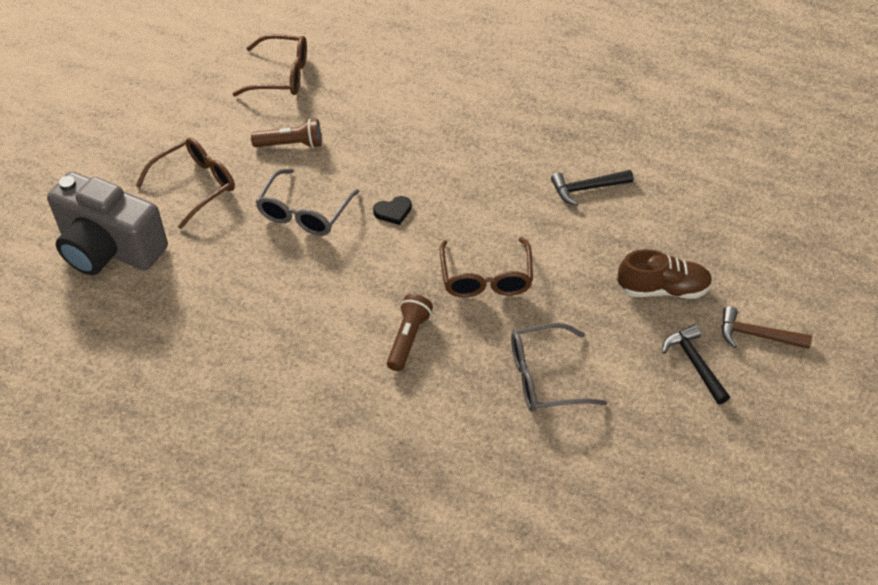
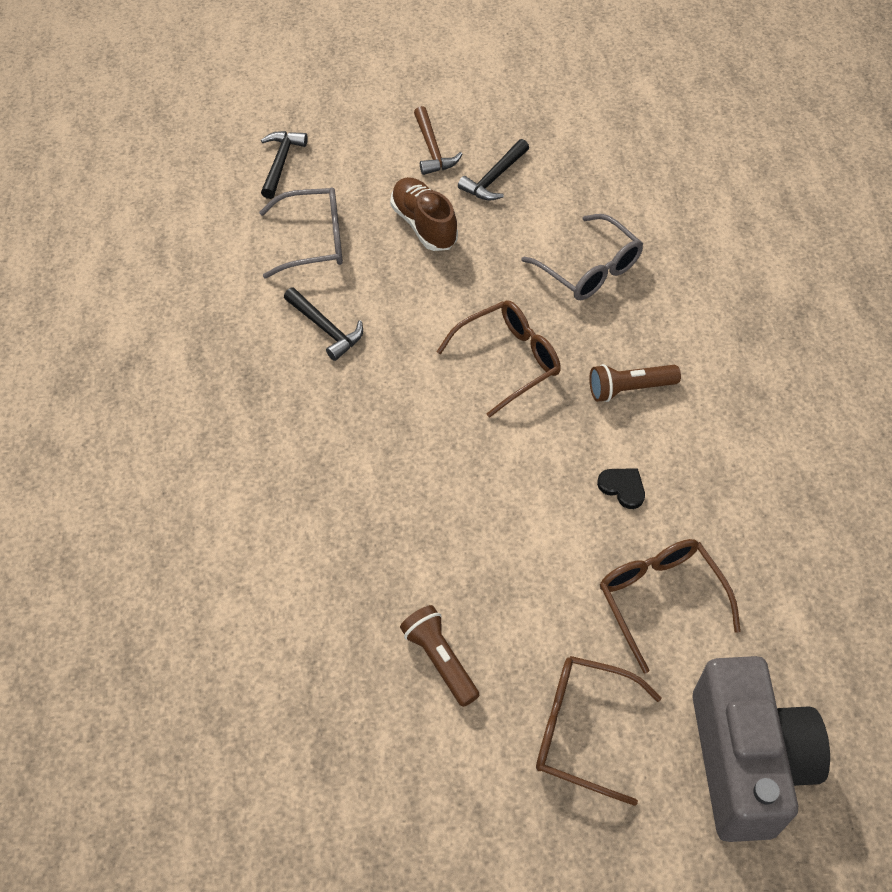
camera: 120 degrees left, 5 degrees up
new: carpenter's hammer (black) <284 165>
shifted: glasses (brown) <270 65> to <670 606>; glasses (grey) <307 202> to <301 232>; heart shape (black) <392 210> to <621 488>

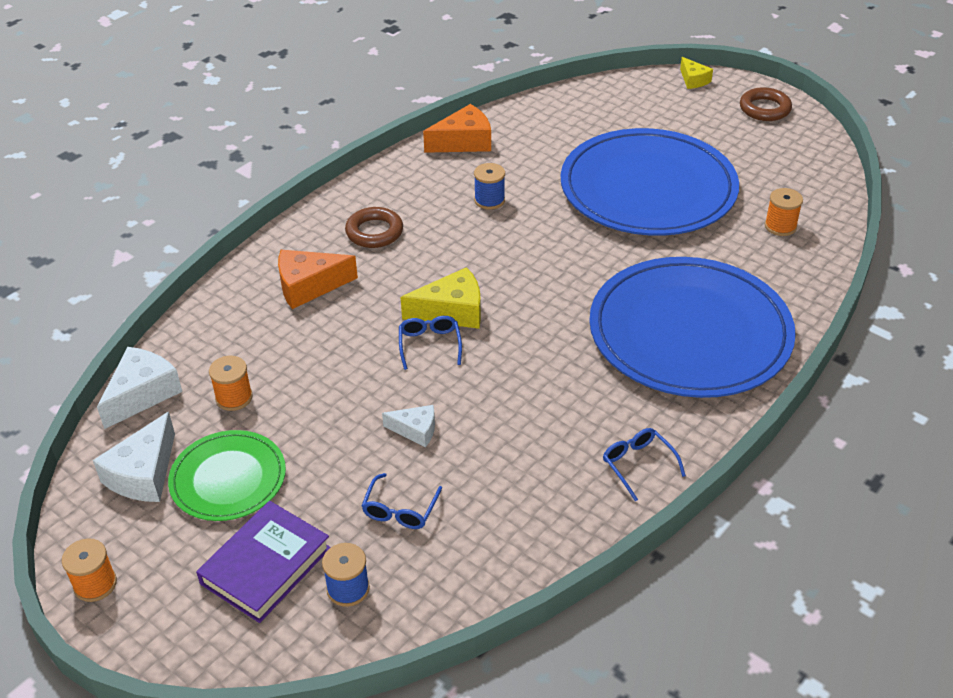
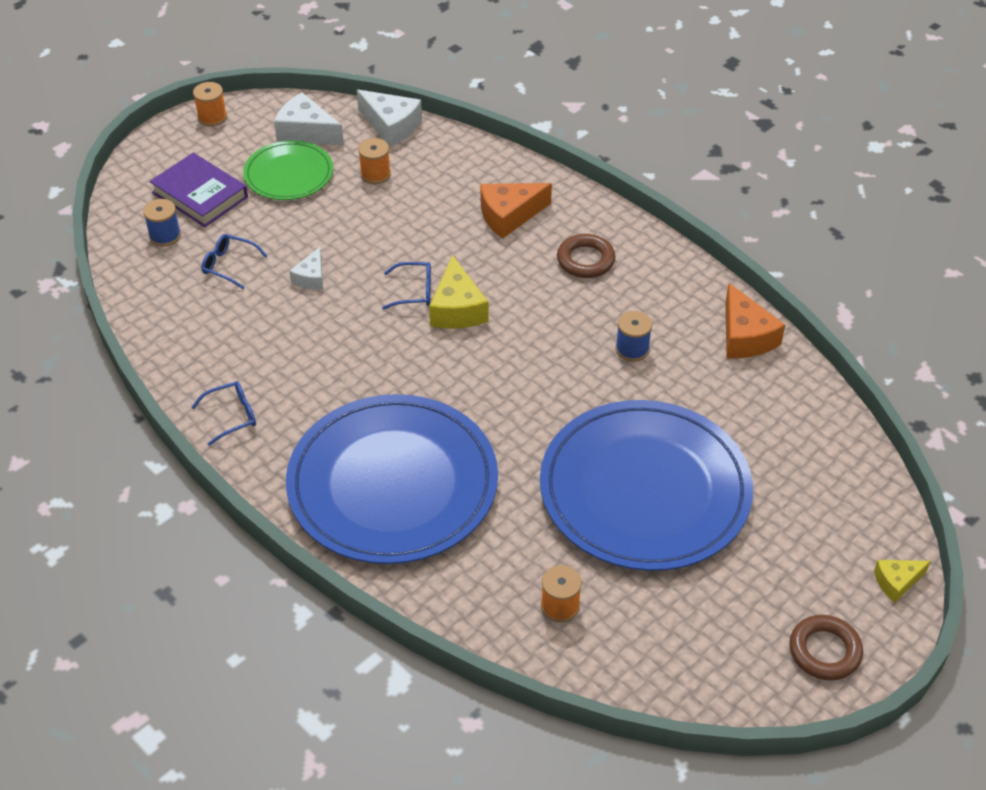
camera: 95 degrees right, 5 degrees up
rotated: cheese wedge (orange-coloured) <318 279> = <516 211> 105 degrees counterclockwise

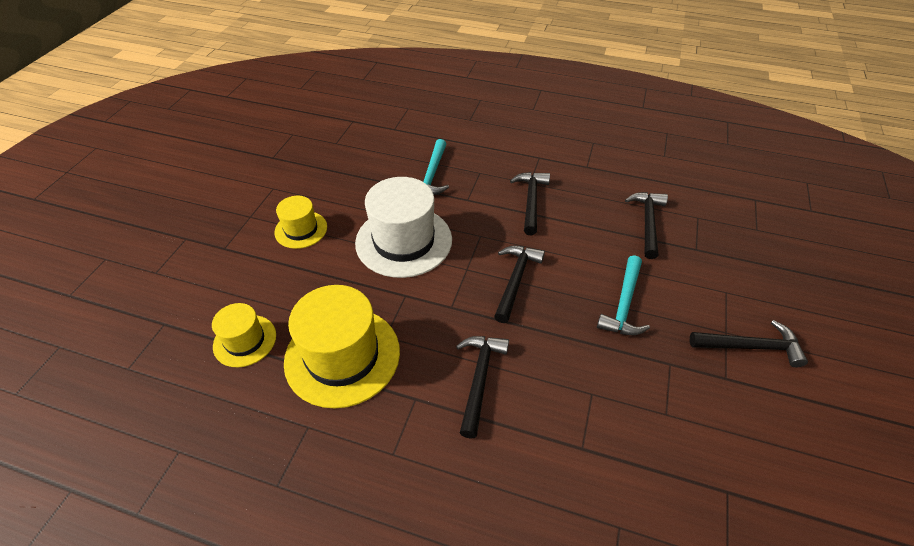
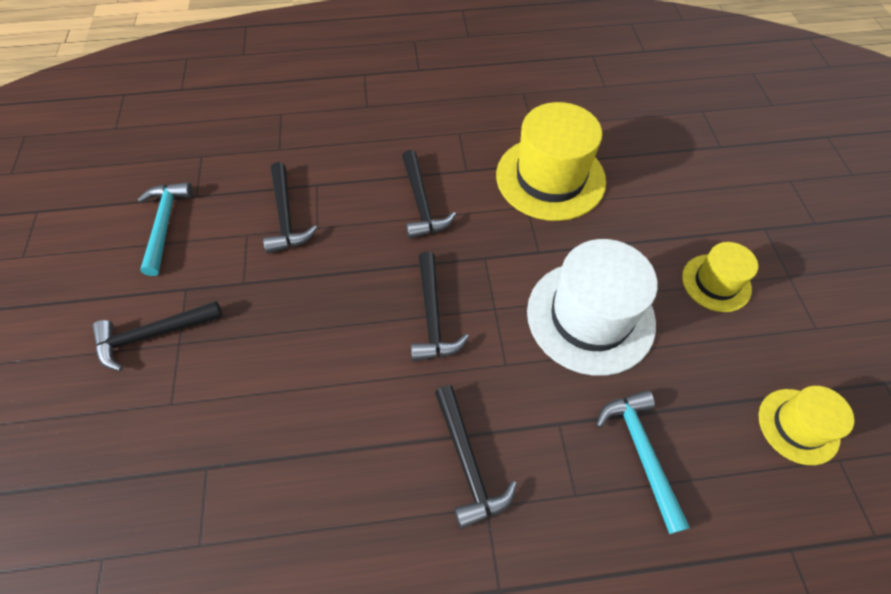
camera: 155 degrees right, 10 degrees up
shifted: carpenter's hammer (black) <646 225> to <290 208>; carpenter's hammer (aqua) <623 295> to <165 229>; top hat (golden) <244 335> to <806 425>

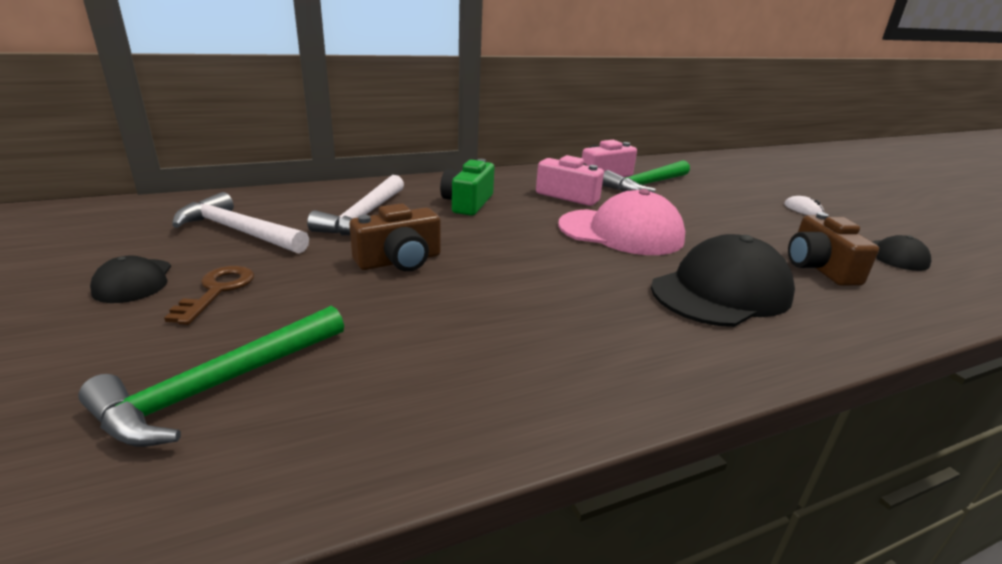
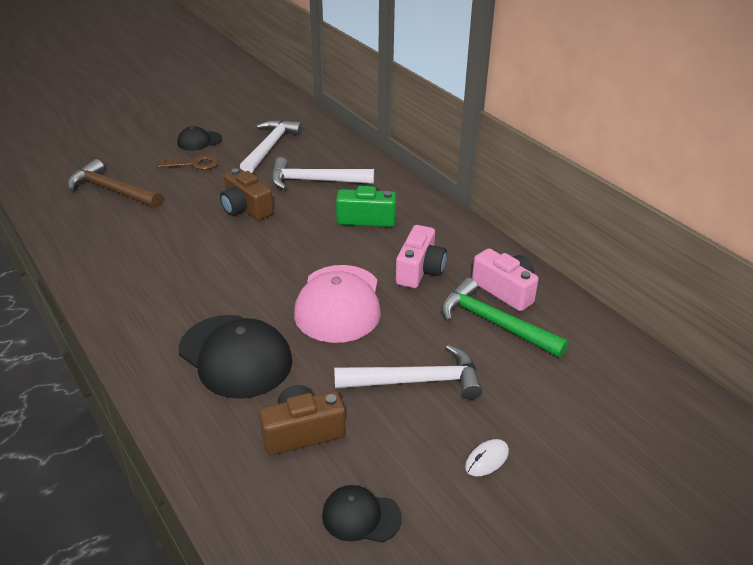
camera: 80 degrees right, 10 degrees up
new: carpenter's hammer (white) <408 372>
repainted: carpenter's hammer (leaf-green) <211 376> to carpenter's hammer (brown) <115 183>

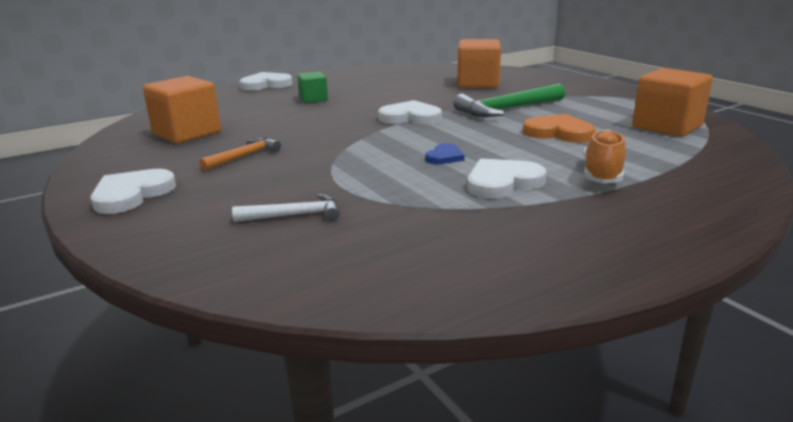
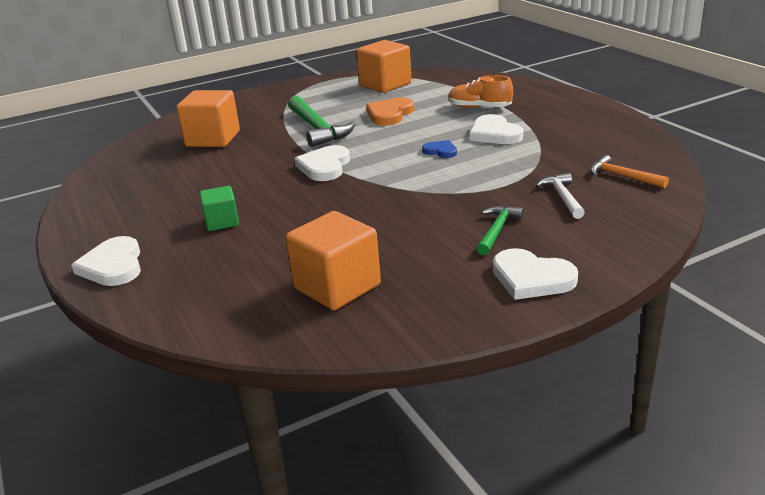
camera: 85 degrees left, 5 degrees up
new: carpenter's hammer (leaf-green) <500 230>
shifted: carpenter's hammer (orange-coloured) <240 154> to <629 171>

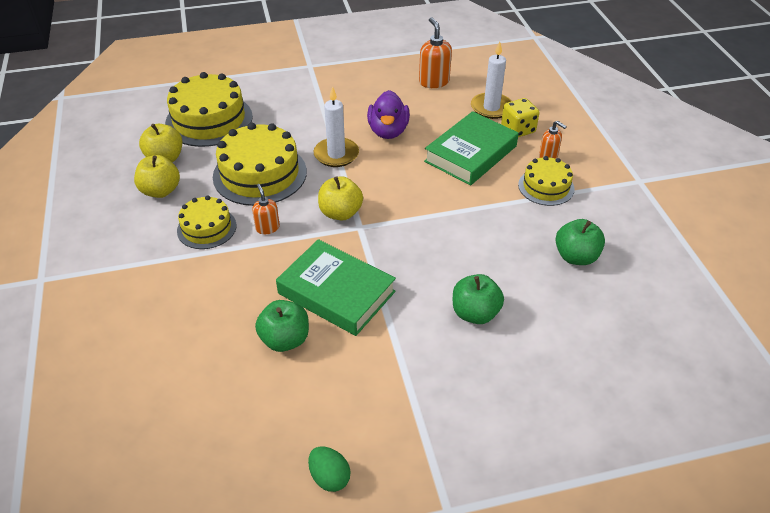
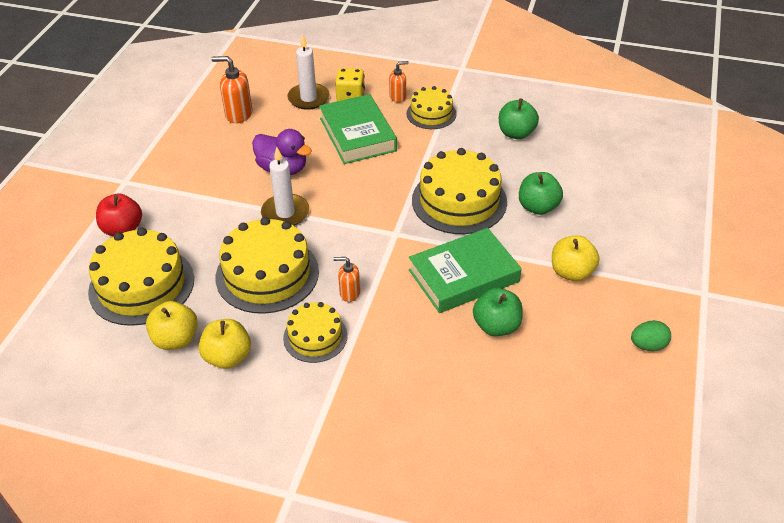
camera: 60 degrees left, 0 degrees up
new: layer cake (golden) <459 191>; apple fruit (red) <119 214>
shifted: apple fruit (golden) <340 198> to <576 258>

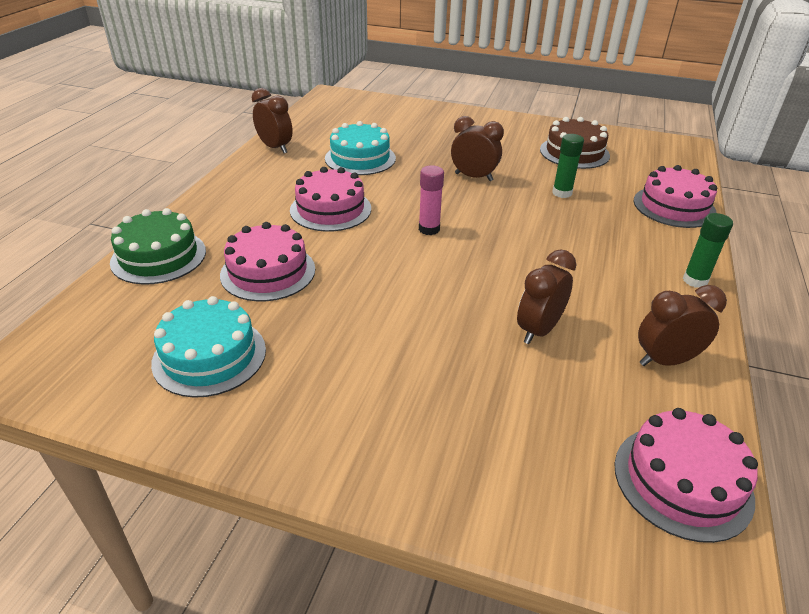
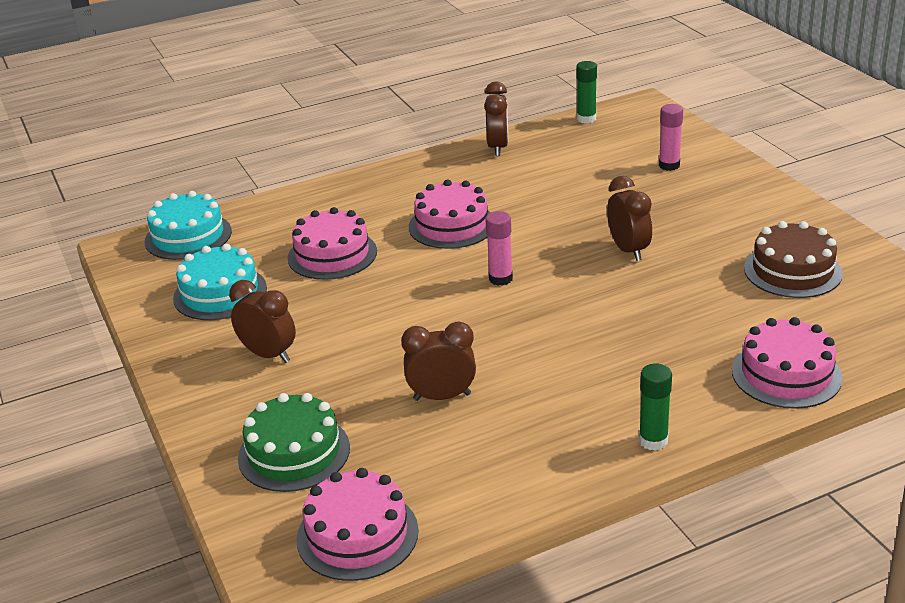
camera: 50 degrees right, 5 degrees down
new: glue (rosy) <671 137>
shifted: layer cake (aqua) <360 148> to <188 225>; glue (leaf-green) <568 166> to <586 92>; layer cake (leaf-green) <158 246> to <294 442>; clock (brown) <682 325> to <262 321>

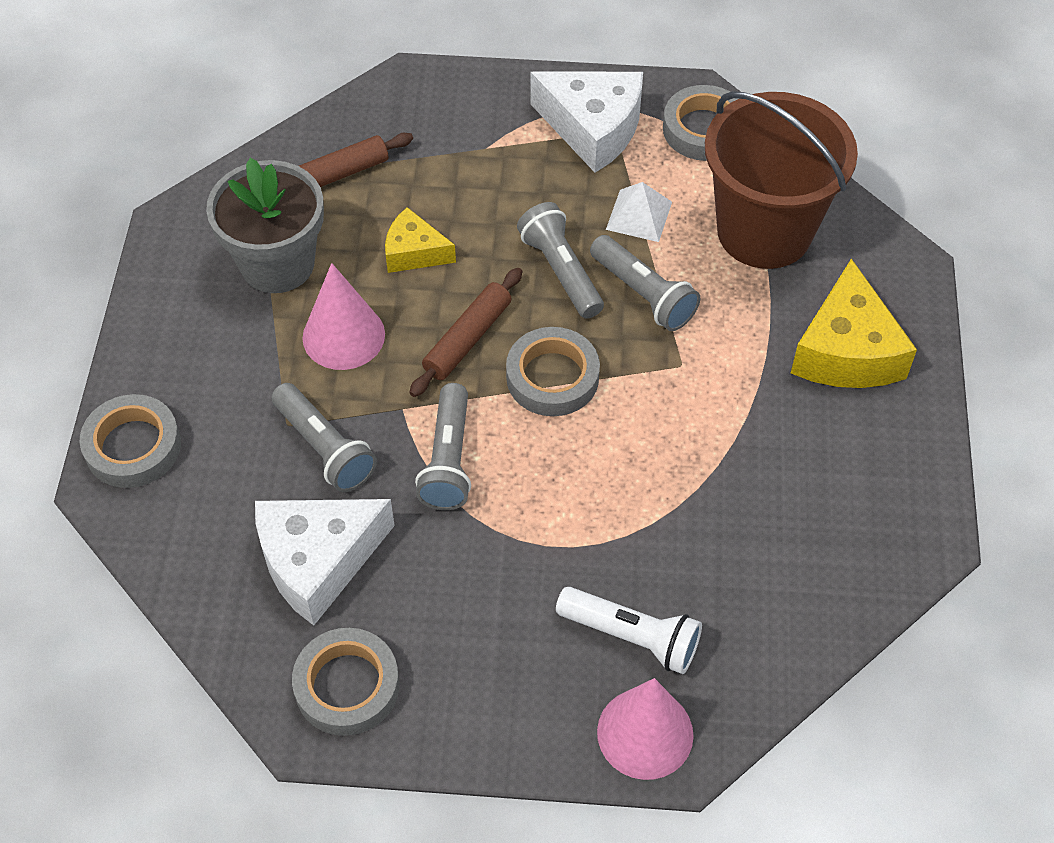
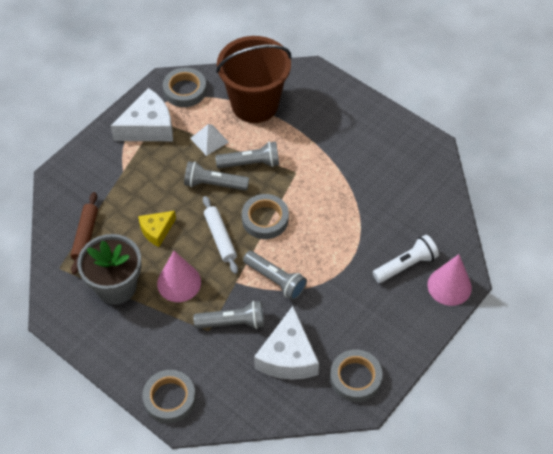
camera: 55 degrees left, 0 degrees up
gone: cheese wedge (golden) <854 323>
repainted: dough roller (brown) <465 332> to dough roller (white) <220 235>

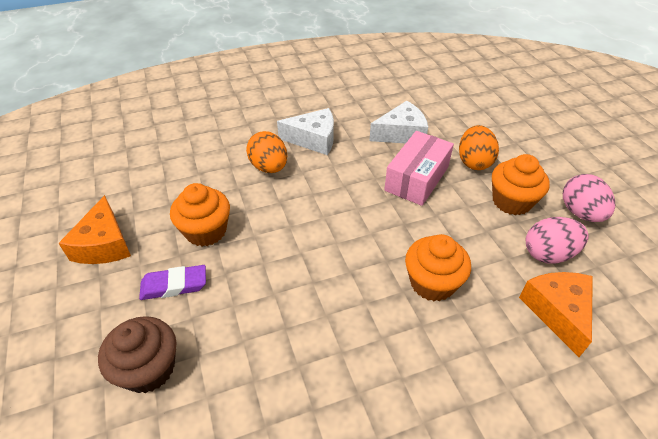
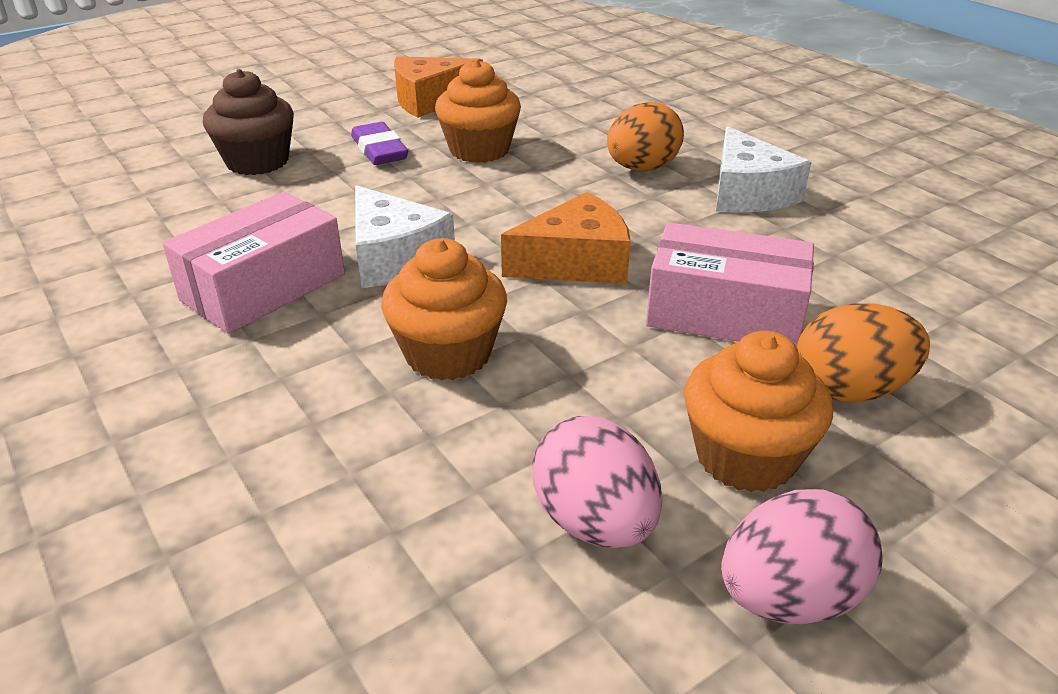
camera: 75 degrees right, 10 degrees down
new: parcel (rosy) <254 262>
shifted: cheese wedge (white) <398 122> to <405 236>; cheese wedge (orange-coloured) <556 314> to <566 238>

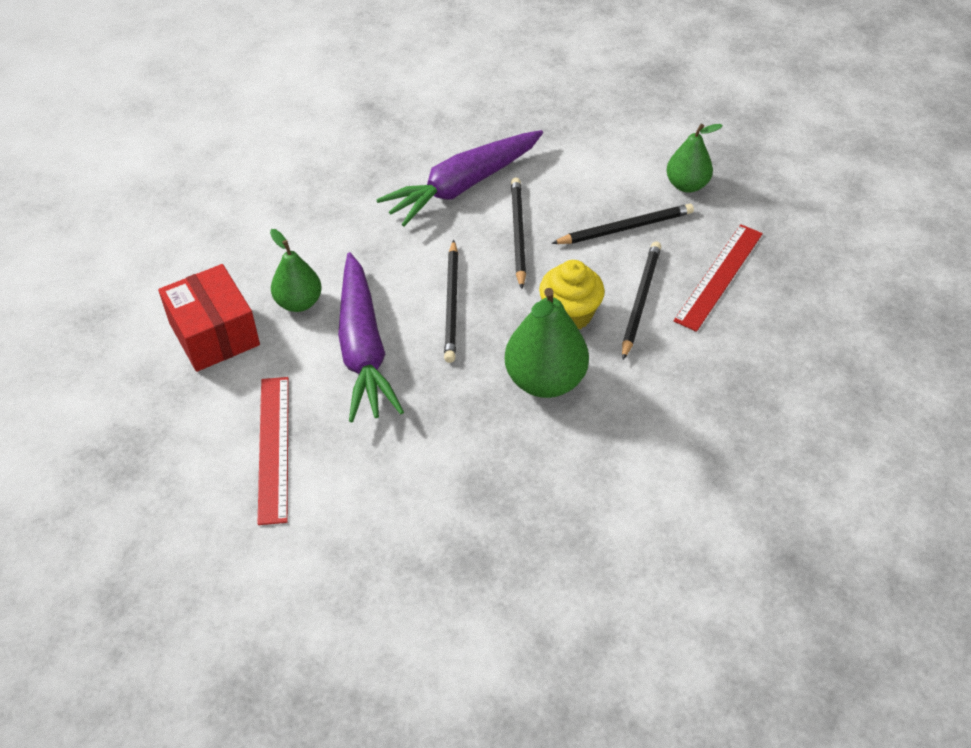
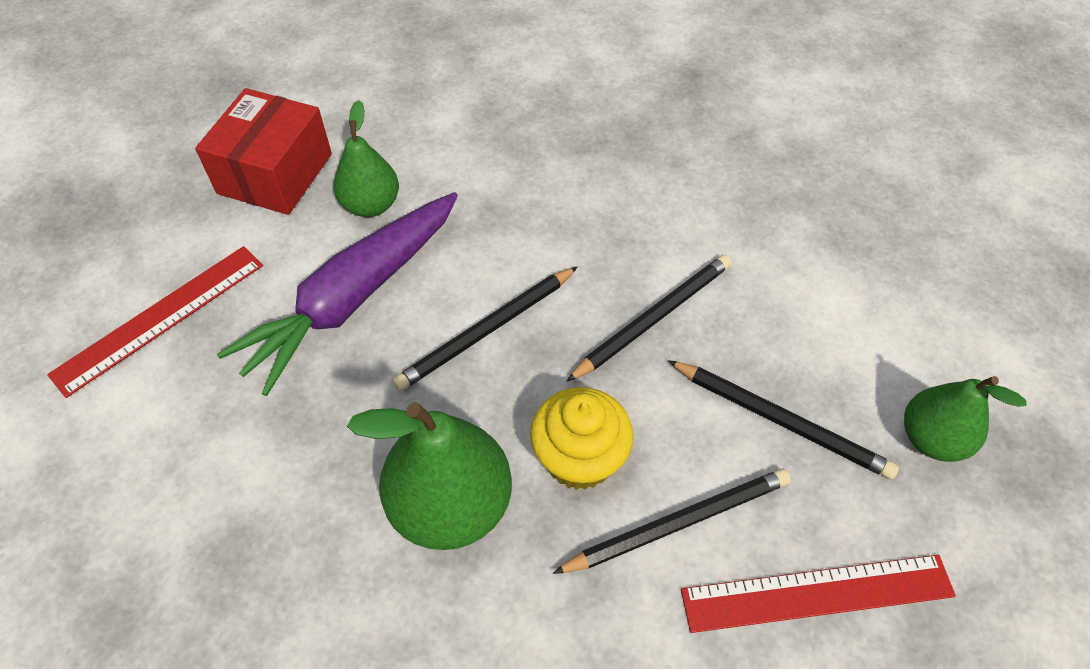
camera: 50 degrees right, 5 degrees up
gone: toy carrot (violet) <459 178>

